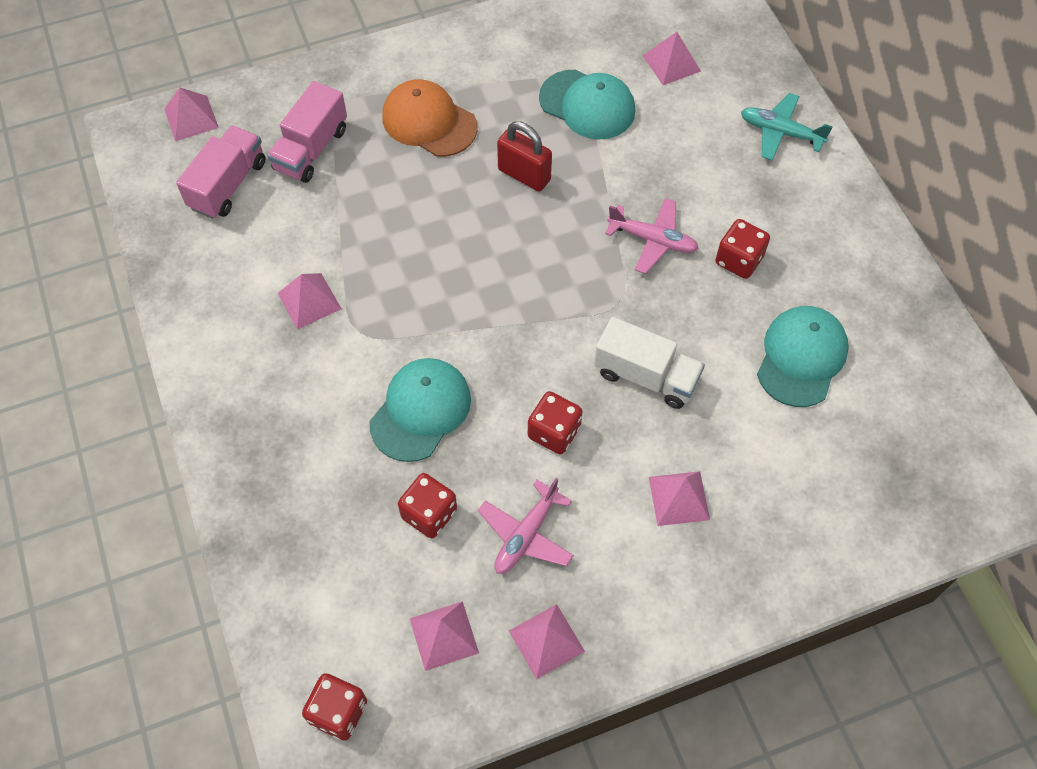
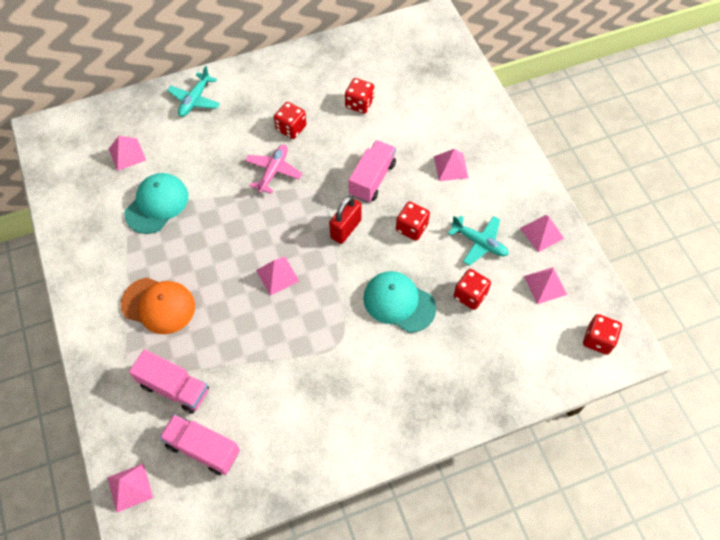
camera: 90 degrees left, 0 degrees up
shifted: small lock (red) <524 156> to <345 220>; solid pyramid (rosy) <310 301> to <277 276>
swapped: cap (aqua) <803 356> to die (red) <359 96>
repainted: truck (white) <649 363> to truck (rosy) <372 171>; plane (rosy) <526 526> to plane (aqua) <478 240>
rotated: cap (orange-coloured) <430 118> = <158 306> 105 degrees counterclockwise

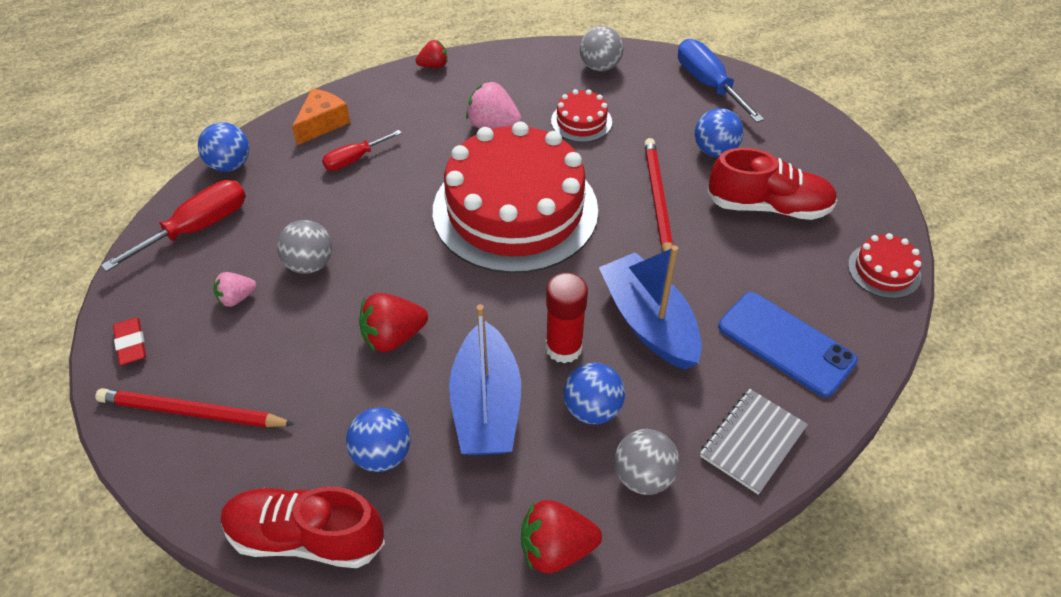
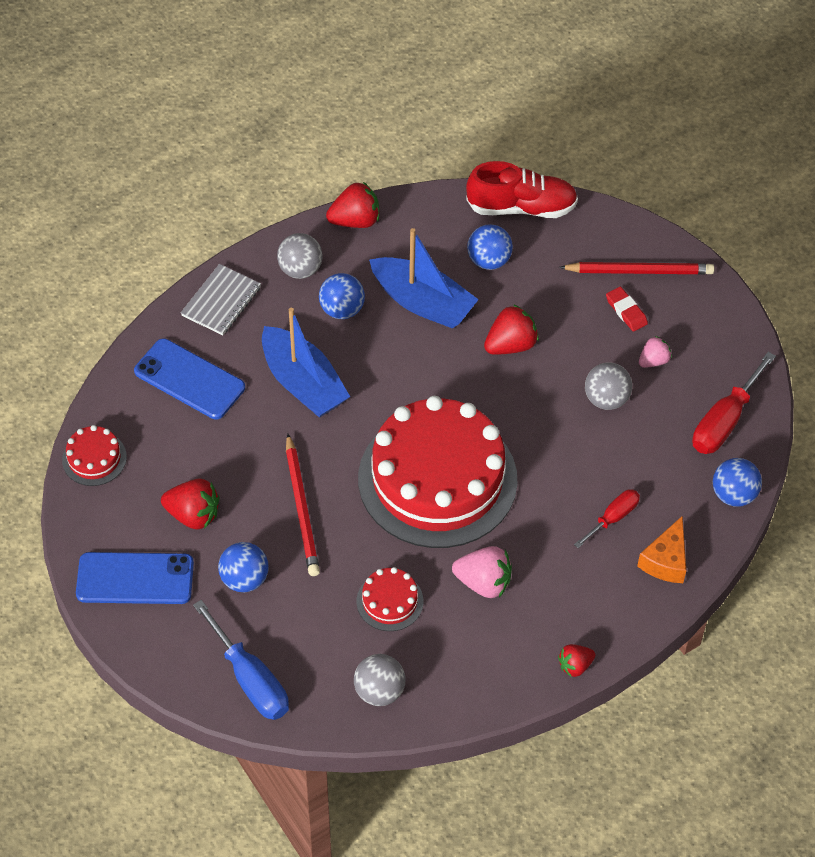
camera: 170 degrees right, 5 degrees up
gone: glue (red) <567 318>
new: smartphone (royal blue) <135 578>
shifted: eraser (red) <129 341> to <627 309>
swapped: sneaker (red) <772 184> to berry (red) <190 504>
rotated: boat (royal blue) <485 379> = <424 278> 135 degrees clockwise

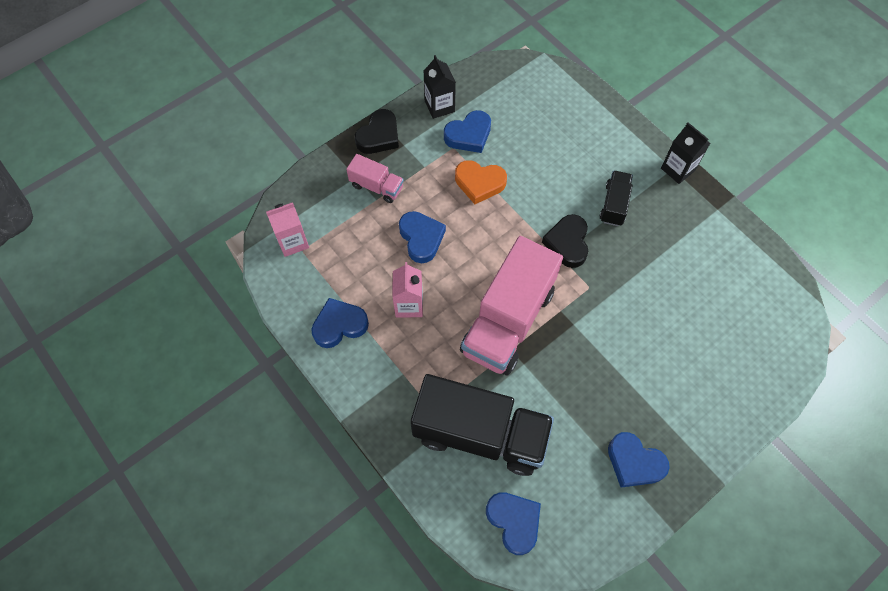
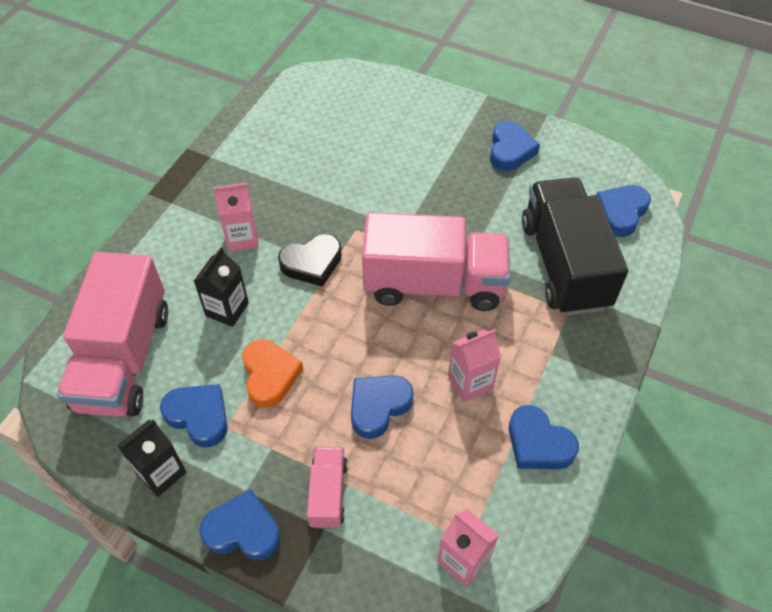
camera: 115 degrees left, 10 degrees down
new: truck (rosy) <112 334>
shifted: milk carton (black) <686 153> to <221 287>
swapped: truck (black) <616 198> to milk carton (rosy) <236 217>
repainted: heart shape (black) <377 131> to heart shape (royal blue) <240 524>

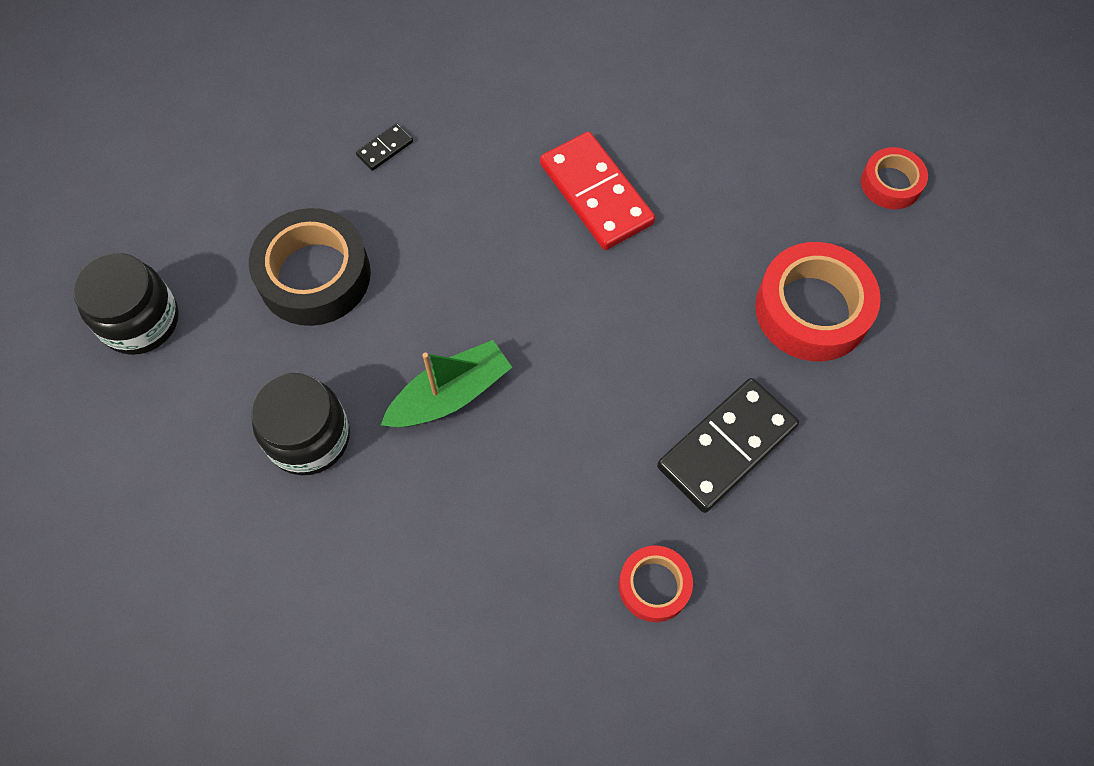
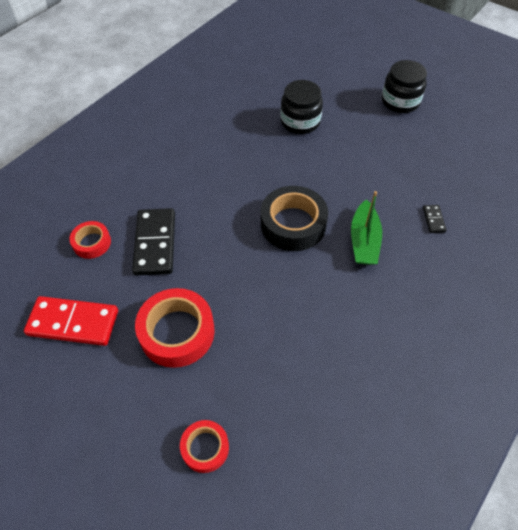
camera: 130 degrees right, 10 degrees down
shifted: domino (red) <597 191> to <71 321>; sticky tape (black) <310 267> to <294 218>; boat (leaf-green) <446 383> to <366 228>; sticky tape (red) <656 584> to <90 240>

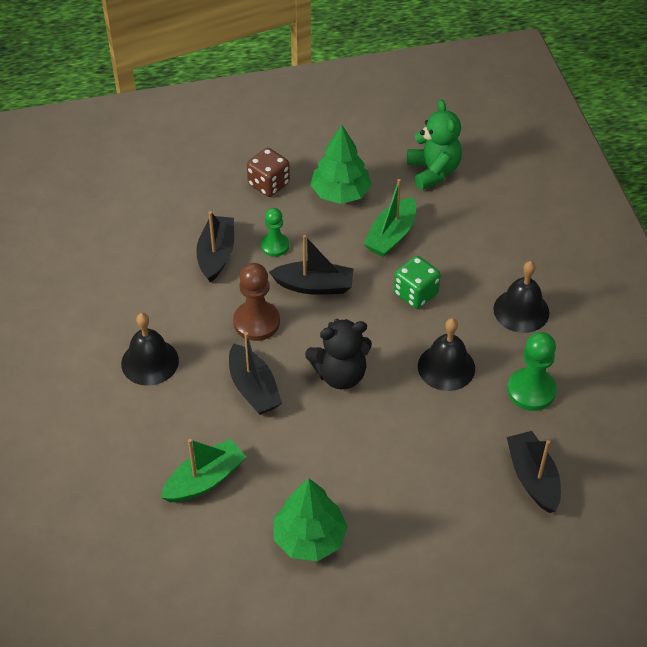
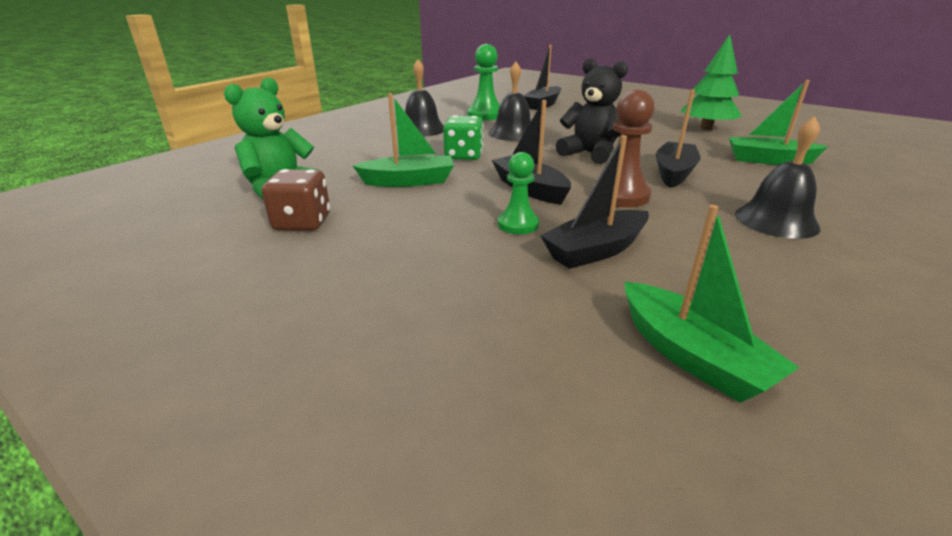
camera: 130 degrees left, 20 degrees down
gone: toy tree (leaf-green) <341 164>
new: boat (leaf-green) <711 304>
shifted: die (brown) <268 172> to <296 200>

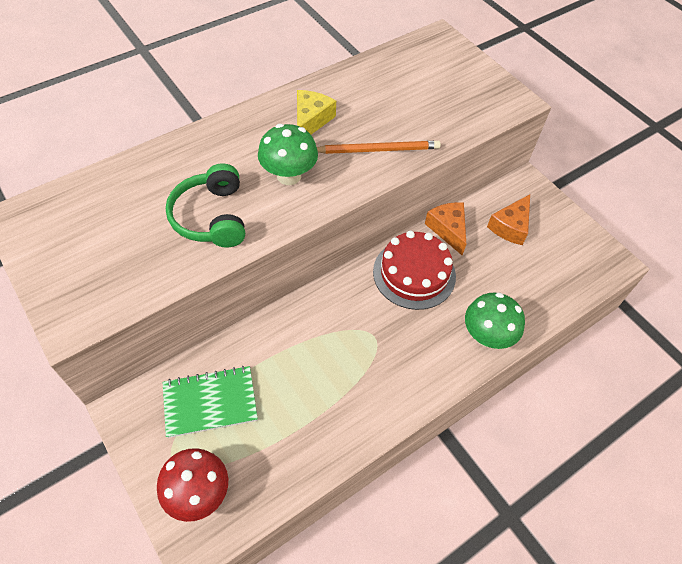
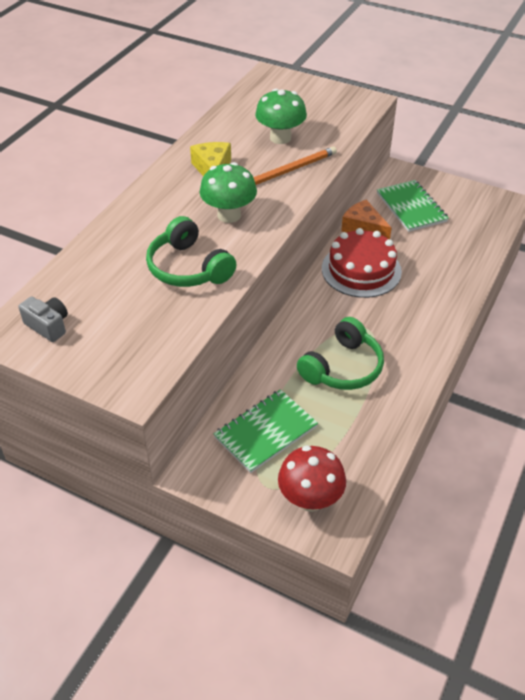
camera: 25 degrees left, 10 degrees down
new: camera (grey) <43 319>; headphones (leaf-green) <340 353>
shifted: mushroom (leaf-green) <495 320> to <281 116>
swapped: cheese wedge (orange-coloured) <508 219> to notepad (leaf-green) <413 206>

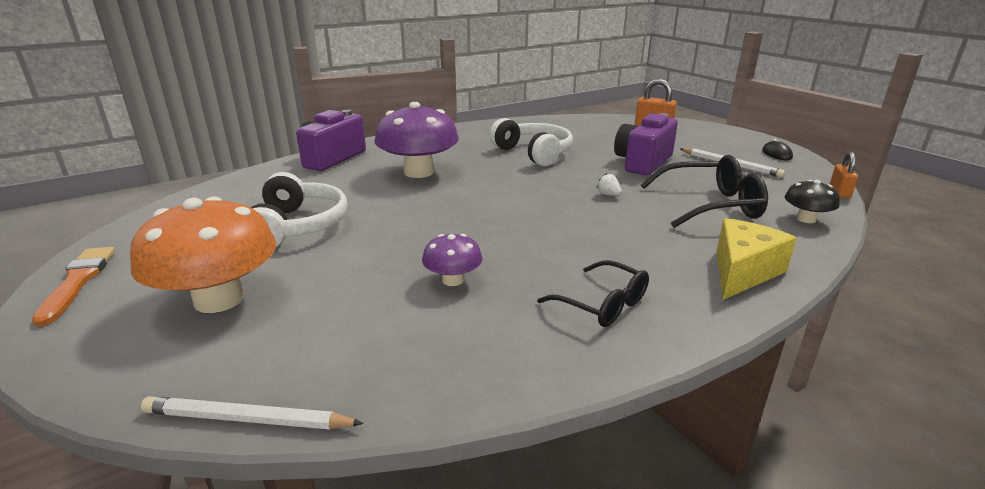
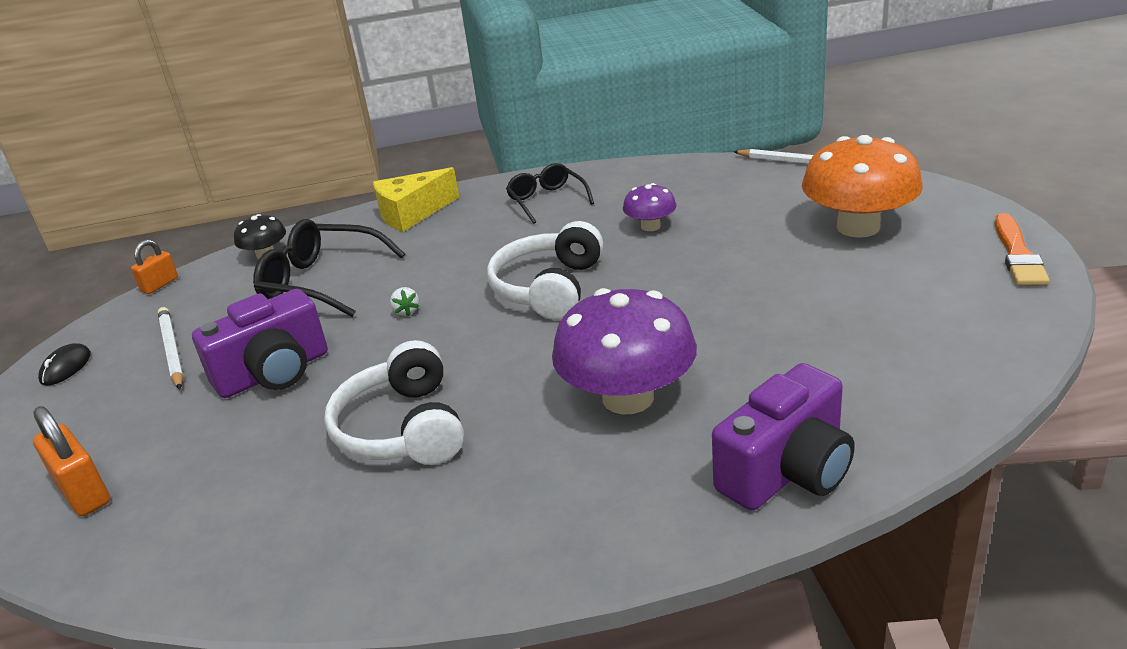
camera: 155 degrees left, 5 degrees up
shifted: headphones (white) <299 209> to <545 270>

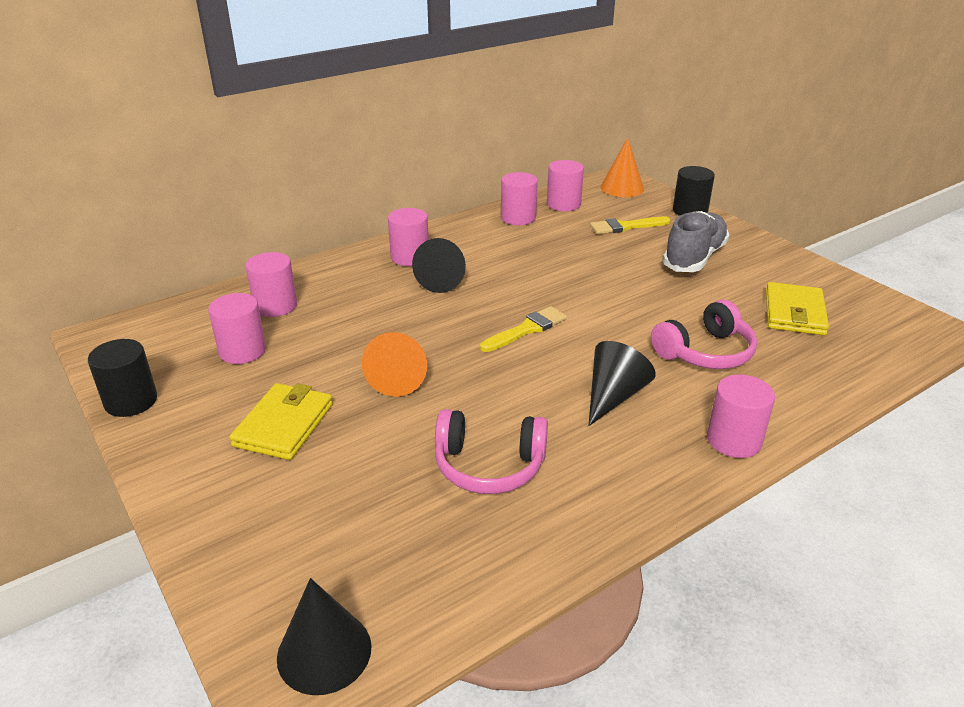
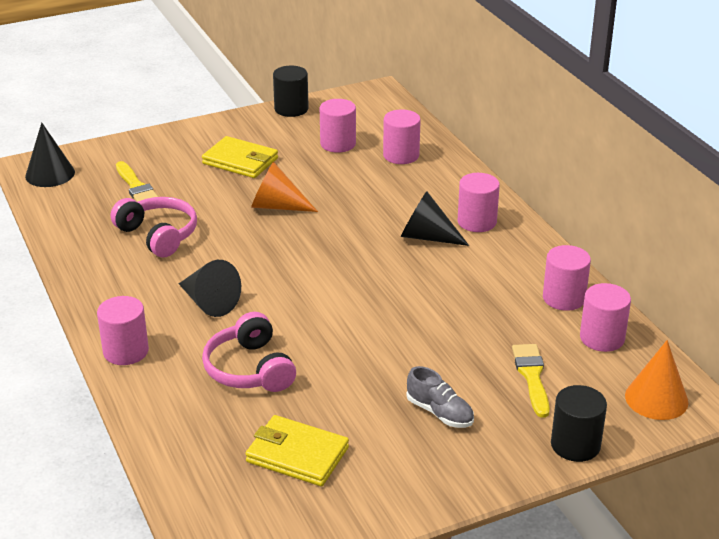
camera: 100 degrees right, 0 degrees up
shifted: paintbrush (golden) <523 329> to <137 181>
rotated: headphones (rosy) <491 451> = <154 227> 120 degrees clockwise
scaled: sneaker (grey) <696 241> = <440 397> x0.59

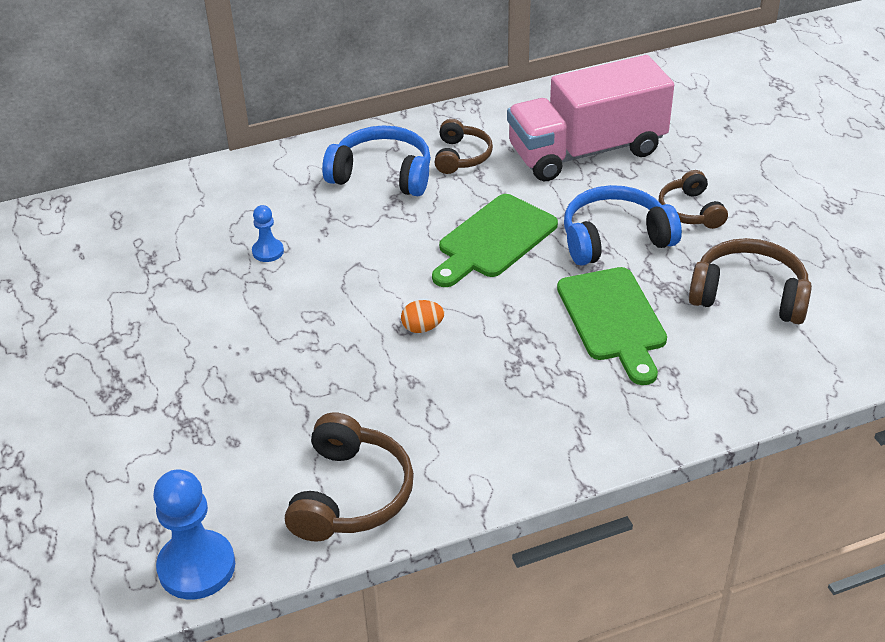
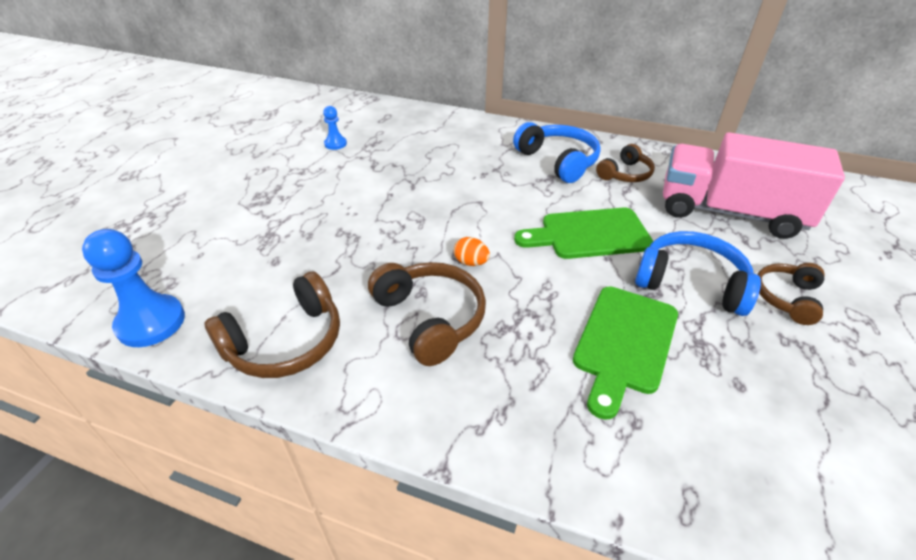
camera: 40 degrees right, 0 degrees up
shifted: game pawn (royal blue) <268 233> to <335 128>; headphones (brown) <750 281> to <427 314>

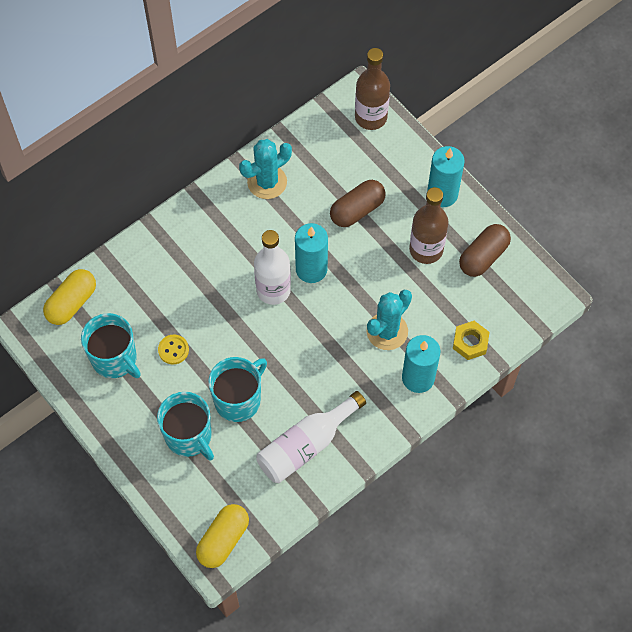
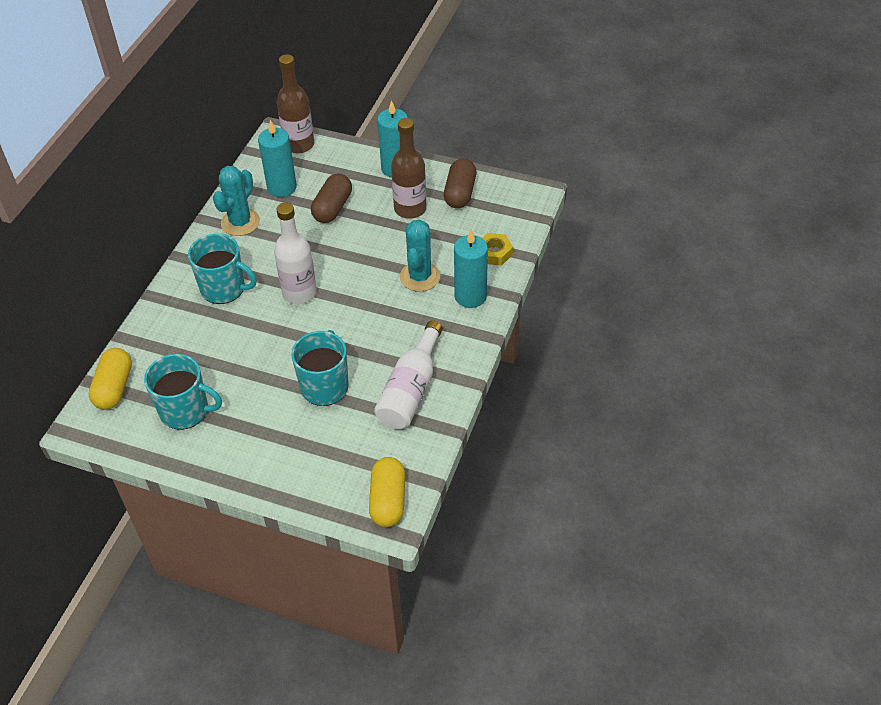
camera: 30 degrees left, 15 degrees down
gone: shirt button (golden) <173 349>
shifted: candle (aqua) <311 253> to <277 158>; mug (aqua) <185 426> to <222 269>

